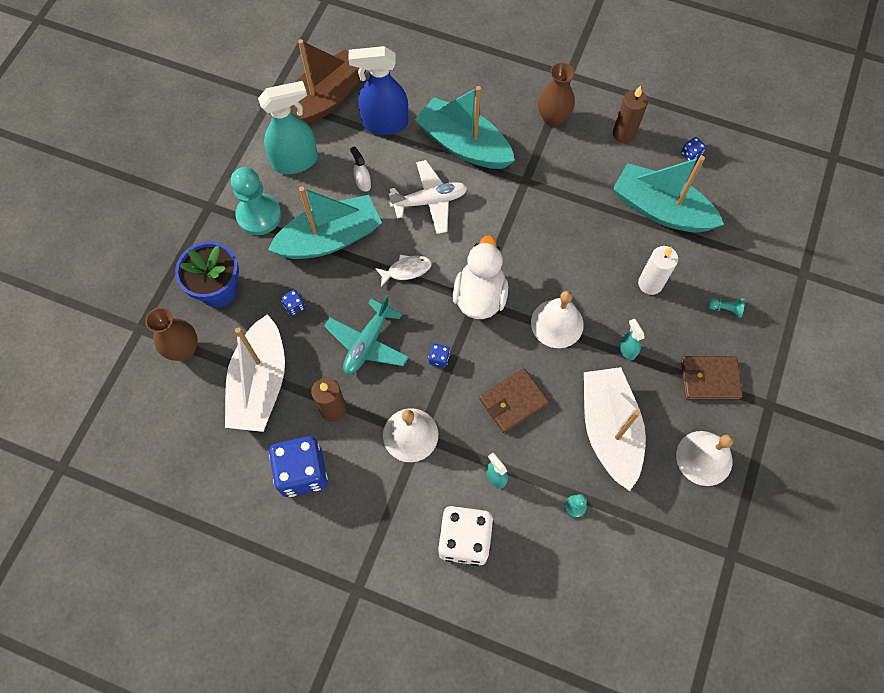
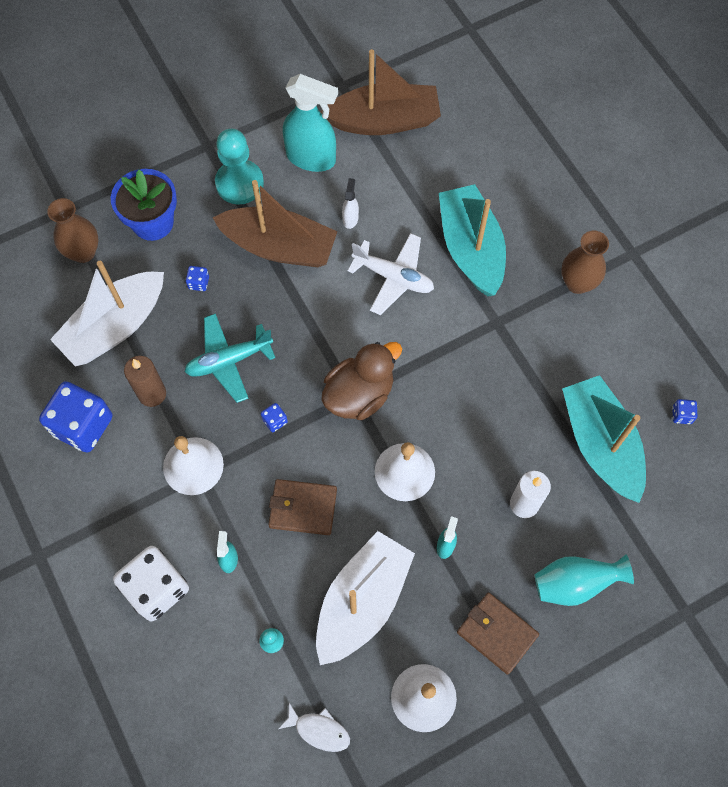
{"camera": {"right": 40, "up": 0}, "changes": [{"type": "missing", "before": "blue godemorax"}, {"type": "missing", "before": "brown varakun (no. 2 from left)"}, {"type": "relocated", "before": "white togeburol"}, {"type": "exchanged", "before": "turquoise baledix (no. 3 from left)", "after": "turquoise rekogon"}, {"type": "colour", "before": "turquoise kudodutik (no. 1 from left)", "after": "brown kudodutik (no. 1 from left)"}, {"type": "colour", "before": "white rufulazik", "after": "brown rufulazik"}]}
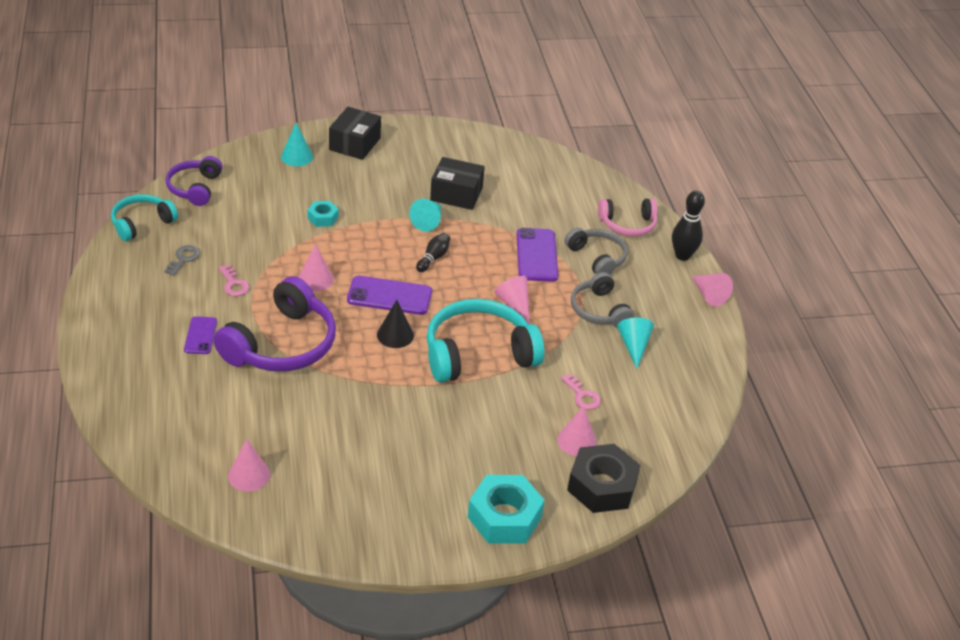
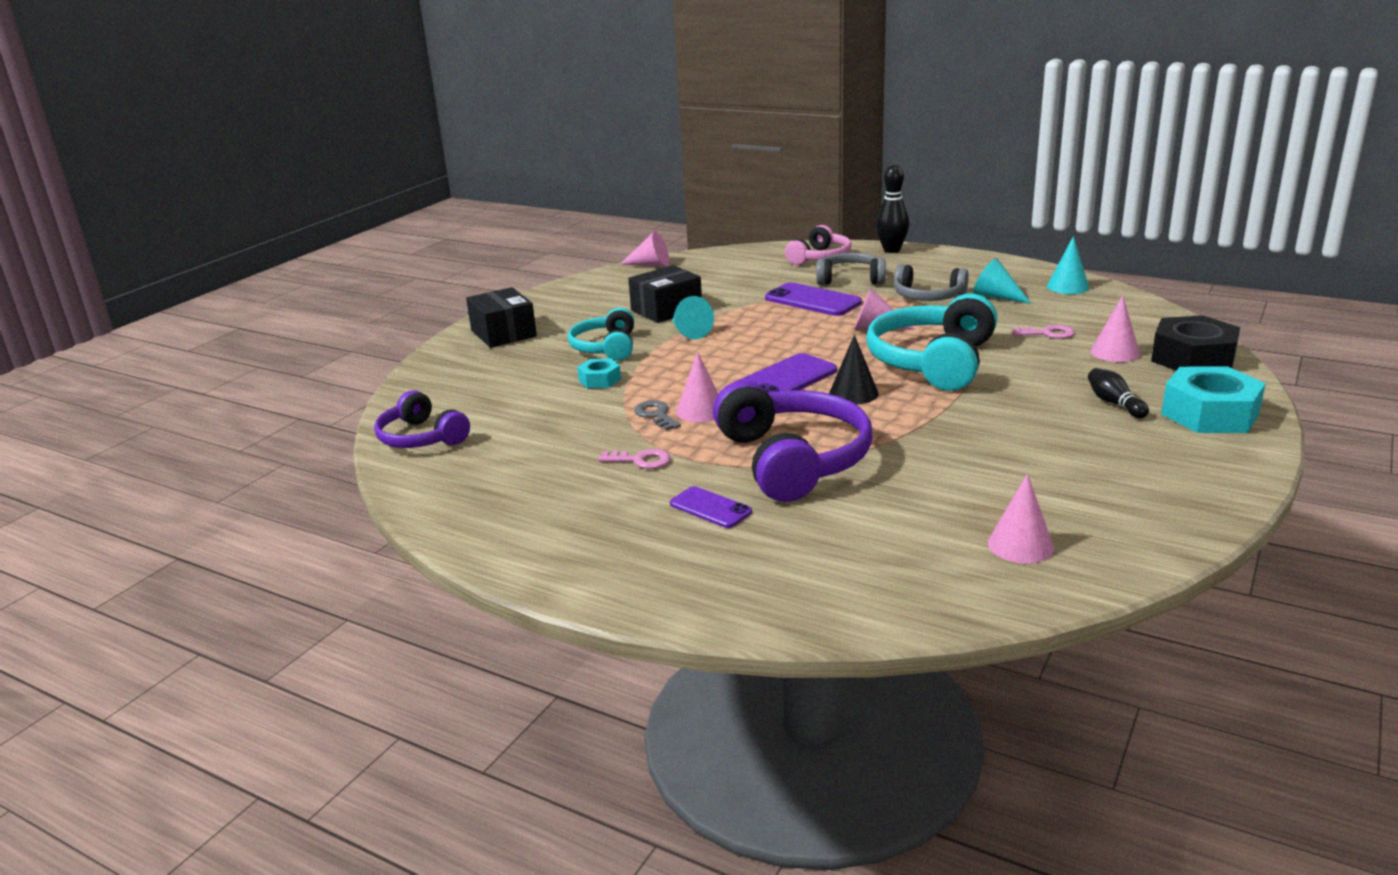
{"camera": {"right": -45, "up": -15}, "changes": [{"type": "relocated", "before": "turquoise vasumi (no. 1 from left)"}, {"type": "relocated", "before": "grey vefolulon"}, {"type": "relocated", "before": "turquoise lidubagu (no. 1 from left in the first image)", "after": "turquoise lidubagu (no. 3 from left)"}, {"type": "relocated", "before": "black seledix (no. 1 from left in the first image)", "after": "black seledix (no. 2 from left)"}, {"type": "relocated", "before": "pink lidubagu (no. 5 from left in the first image)", "after": "pink lidubagu (no. 1 from left)"}]}
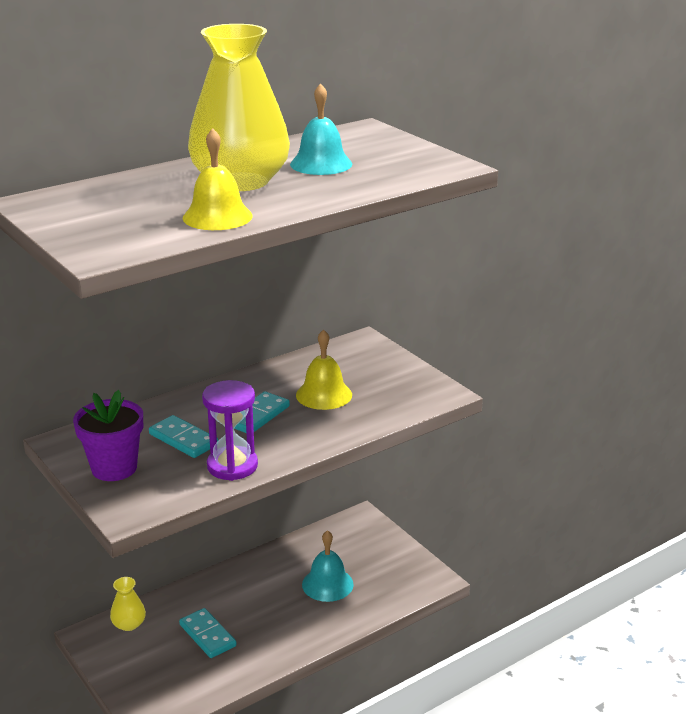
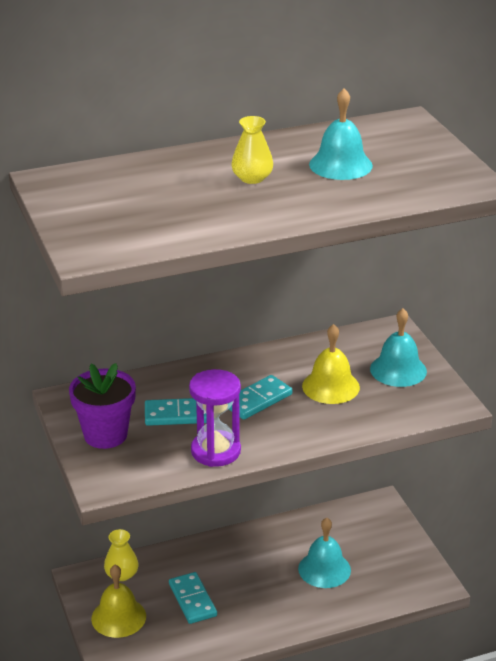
{"camera": {"right": 15, "up": 5}, "changes": [{"type": "appeared", "after": "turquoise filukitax (no. 3 from left)"}, {"type": "relocated", "before": "yellow filukitax (no. 1 from left)"}, {"type": "spun", "before": "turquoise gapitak (no. 1 from left)", "turn": -60}, {"type": "size", "before": "yellow rekogon (no. 2 from left)", "scale": 0.42}]}
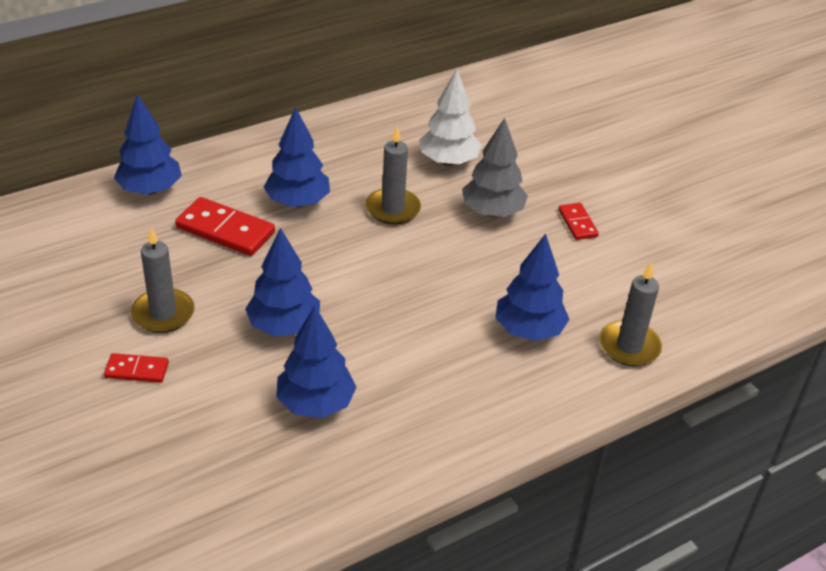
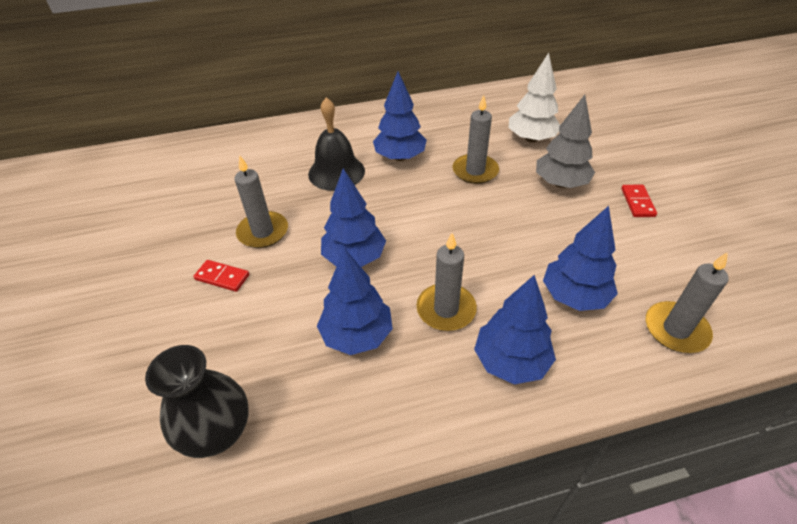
{"camera": {"right": 20, "up": 5}, "changes": [{"type": "appeared", "after": "black rekogon"}, {"type": "appeared", "after": "grey varakun (no. 2 from left)"}, {"type": "relocated", "before": "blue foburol (no. 1 from left in the first image)", "after": "blue foburol (no. 4 from left)"}, {"type": "exchanged", "before": "red gapitak (no. 2 from left)", "after": "black filukitax"}]}
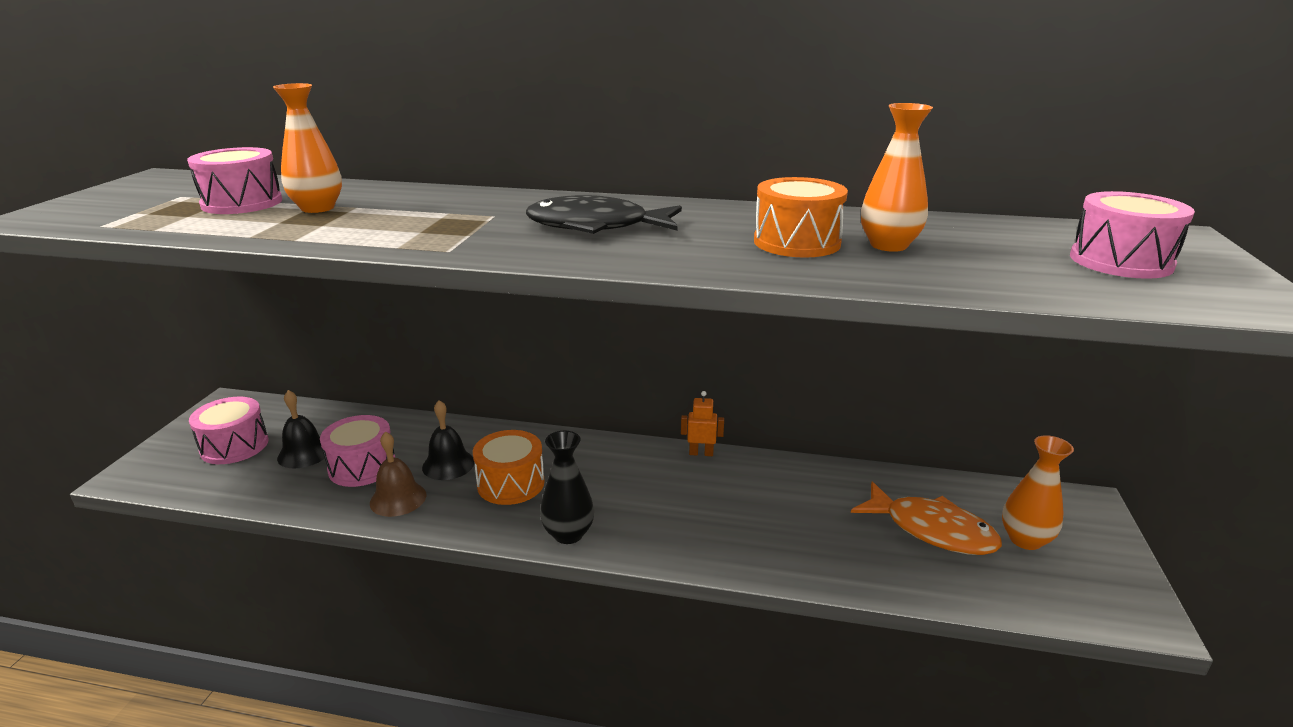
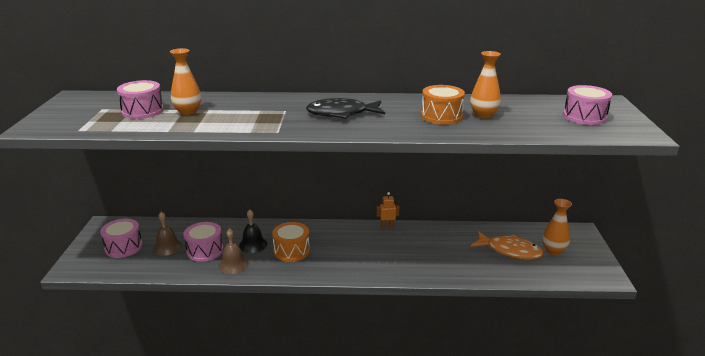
{"camera": {"right": -10, "up": 0}, "changes": [{"type": "missing", "before": "black rekogon"}, {"type": "colour", "before": "black filukitax (no. 1 from left)", "after": "brown filukitax (no. 1 from left)"}]}
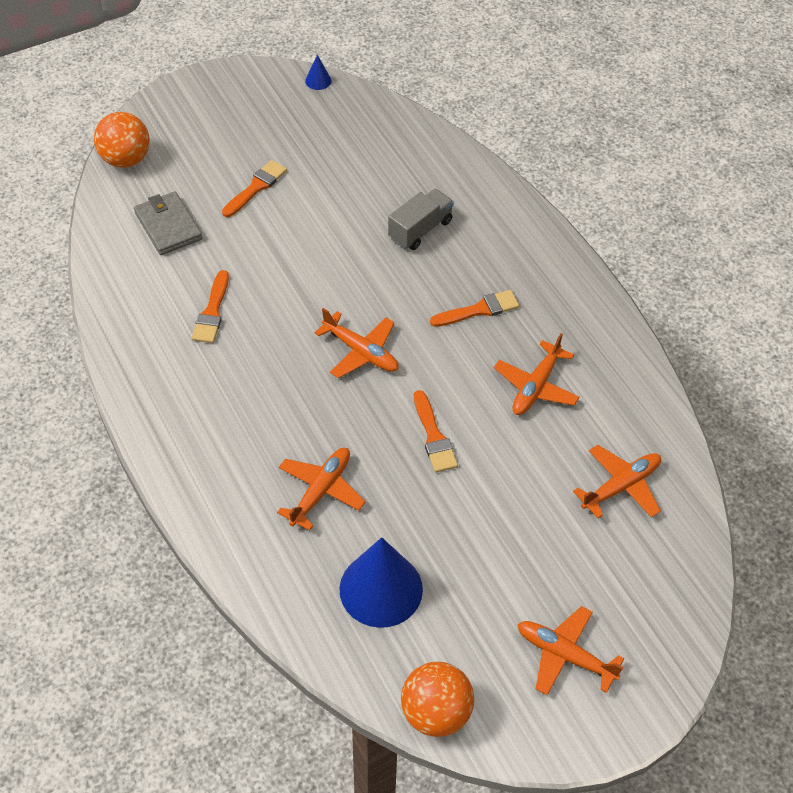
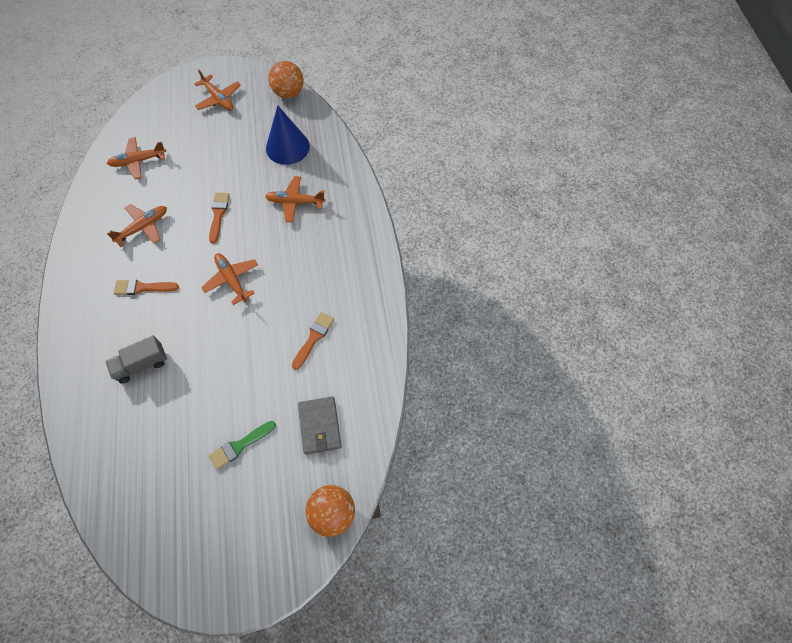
{"camera": {"right": -160, "up": 10}, "changes": [{"type": "missing", "before": "blue lidubagu (no. 1 from left)"}, {"type": "colour", "before": "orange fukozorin (no. 2 from left)", "after": "green fukozorin"}, {"type": "spun", "before": "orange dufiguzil (no. 1 from left in the first image)", "turn": 45}]}
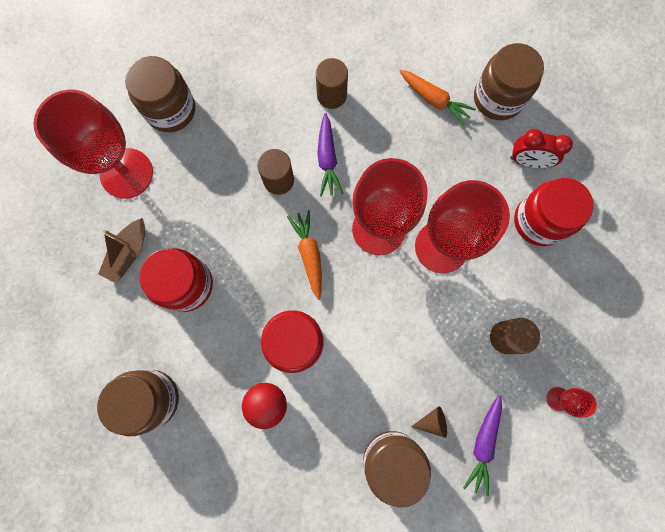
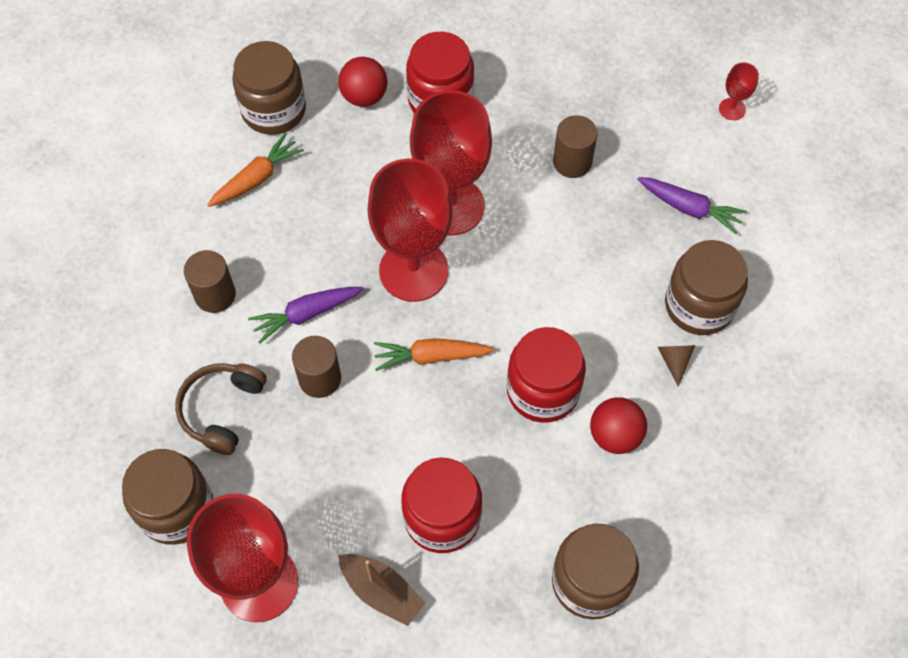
{"camera": {"right": -80, "up": -15}, "changes": [{"type": "appeared", "after": "brown vasumi"}, {"type": "relocated", "before": "brown lidubagu"}, {"type": "relocated", "before": "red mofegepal (no. 4 from left)"}, {"type": "exchanged", "before": "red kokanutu", "after": "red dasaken (no. 1 from left)"}, {"type": "spun", "before": "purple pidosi (no. 1 from left)", "turn": 150}]}
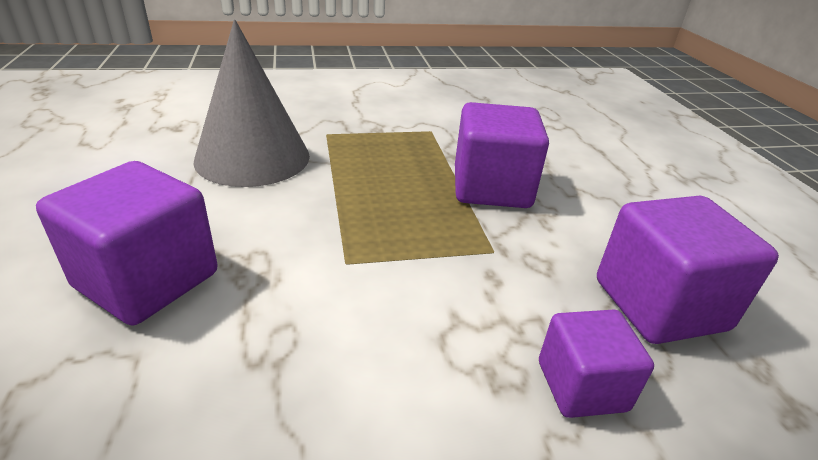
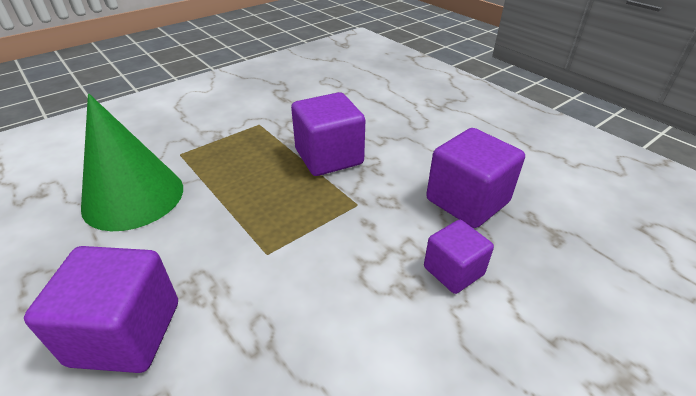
{"camera": {"right": -25, "up": 5}, "changes": [{"type": "colour", "before": "grey lidubagu", "after": "green lidubagu"}]}
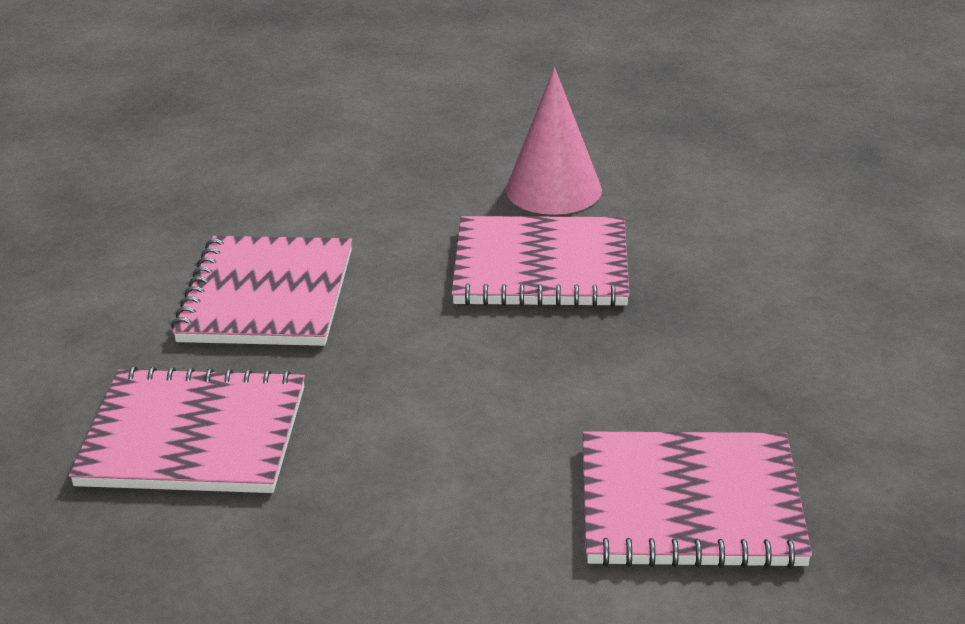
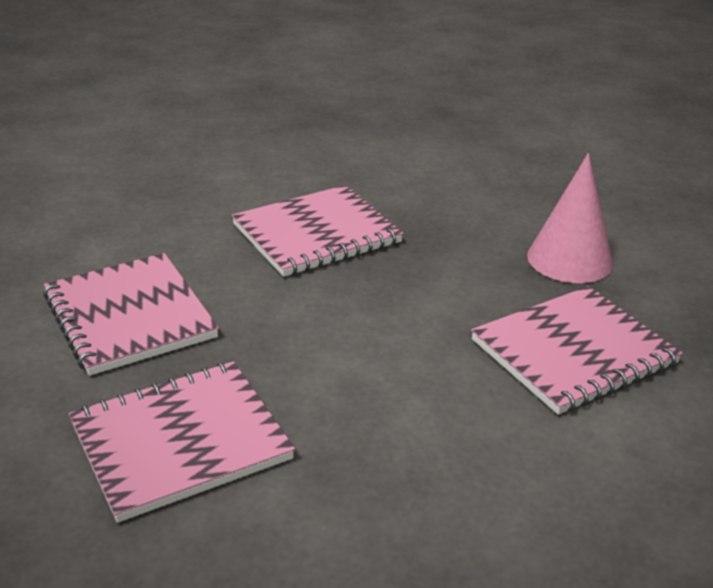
{"camera": {"right": -35, "up": 0}, "changes": [{"type": "relocated", "before": "pink lidubagu"}]}
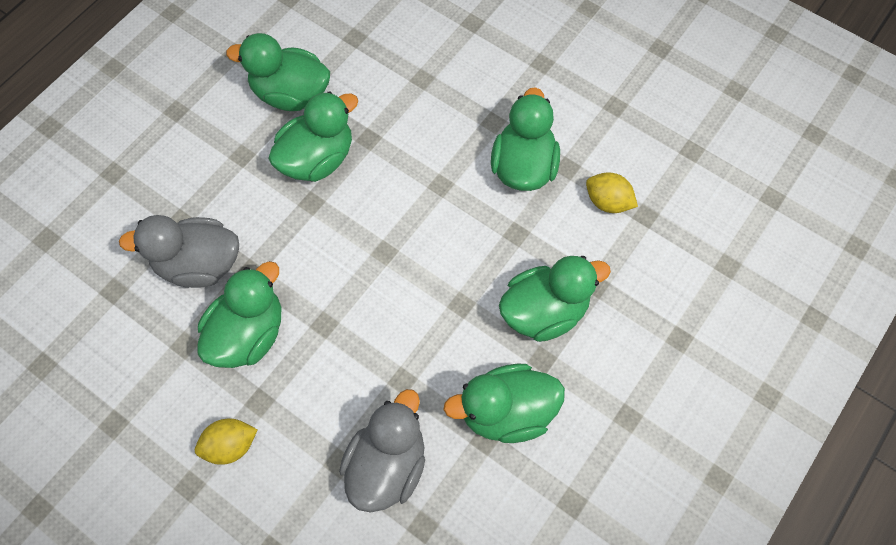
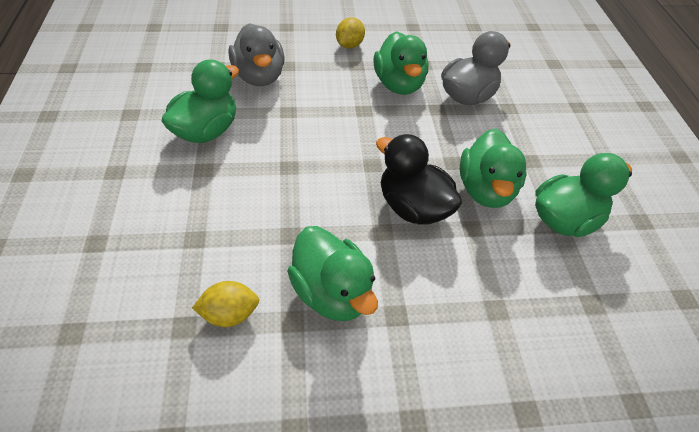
{"camera": {"right": 135, "up": -15}, "changes": [{"type": "missing", "before": "green rufulazik (no. 6 from left)"}, {"type": "appeared", "after": "black rufulazik"}]}
